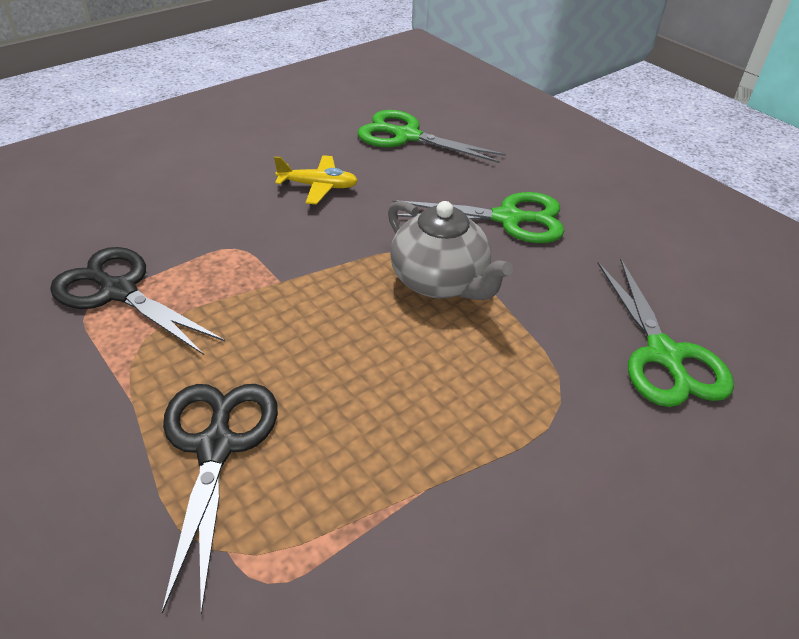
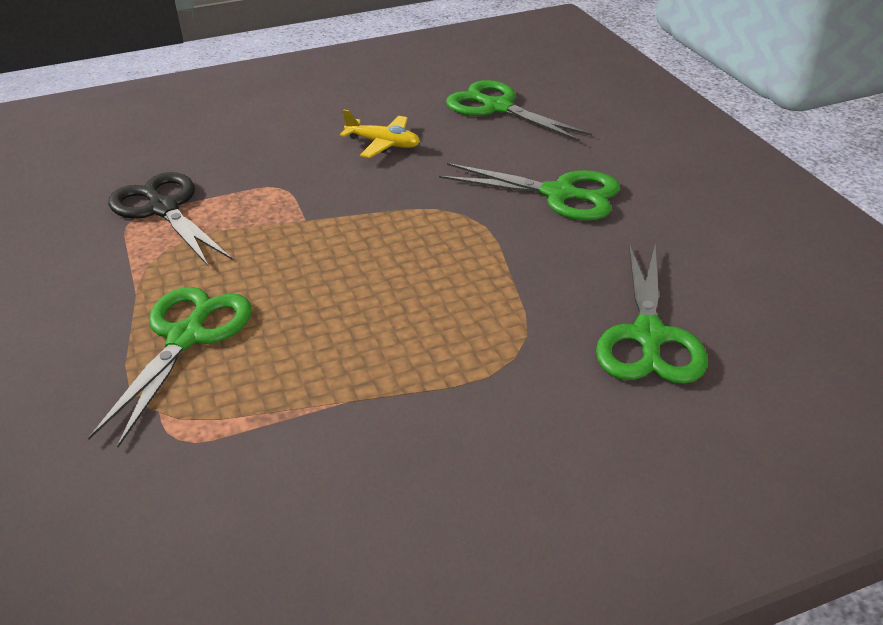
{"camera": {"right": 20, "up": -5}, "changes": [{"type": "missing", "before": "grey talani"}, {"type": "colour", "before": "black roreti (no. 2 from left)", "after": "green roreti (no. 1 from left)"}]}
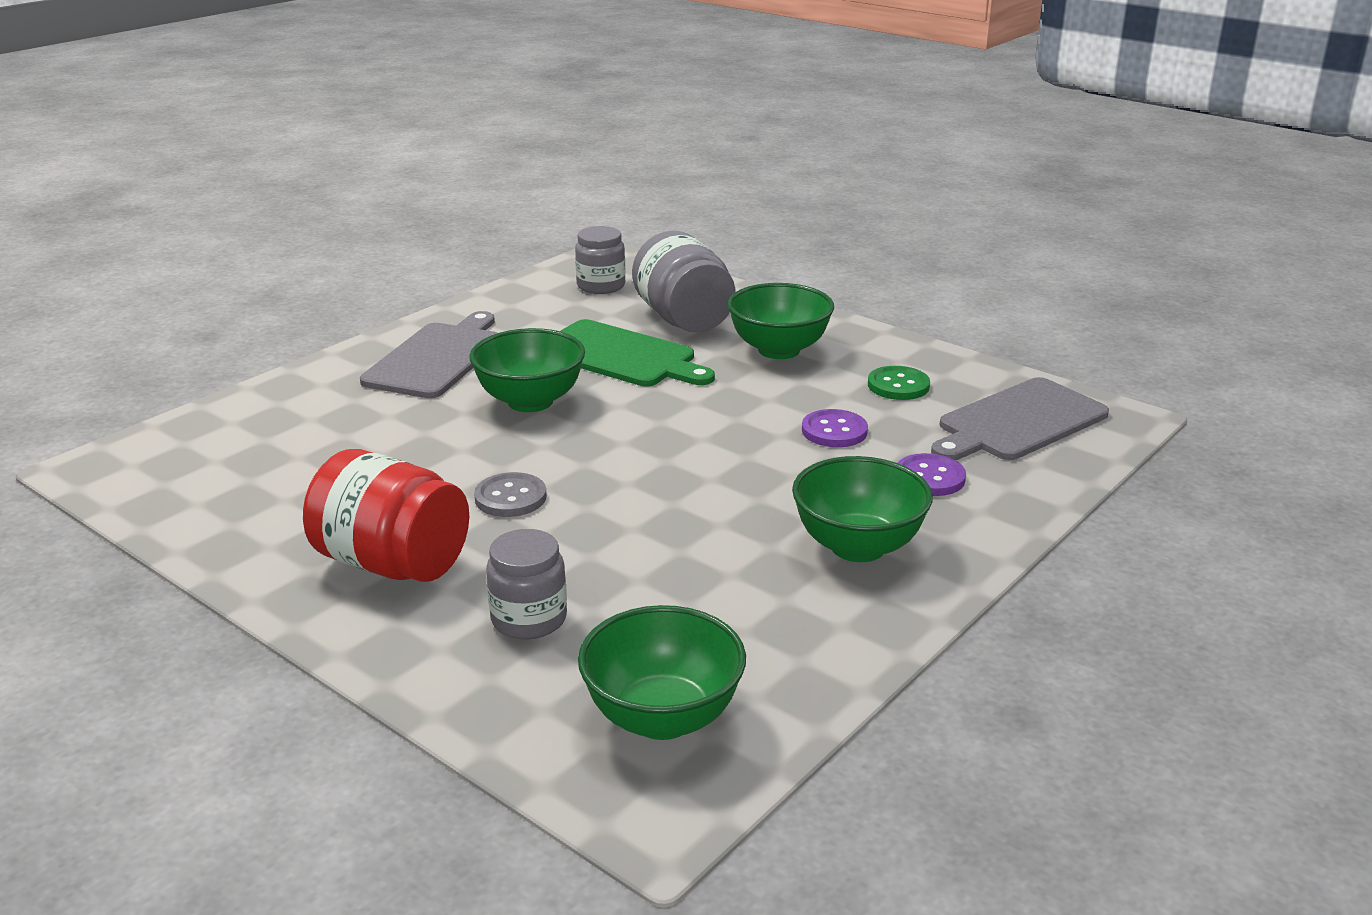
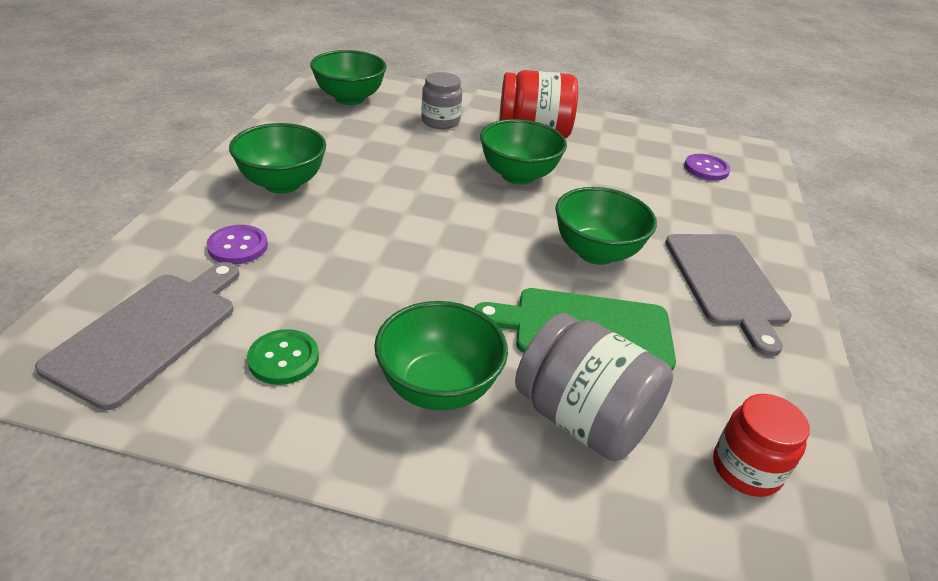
{"camera": {"right": 150, "up": 10}, "changes": [{"type": "relocated", "before": "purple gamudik (no. 1 from left in the first image)", "after": "purple gamudik (no. 2 from left)"}, {"type": "exchanged", "before": "grey gamudik", "after": "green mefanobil (no. 4 from left)"}, {"type": "colour", "before": "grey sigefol (no. 2 from left)", "after": "red sigefol (no. 2 from left)"}]}
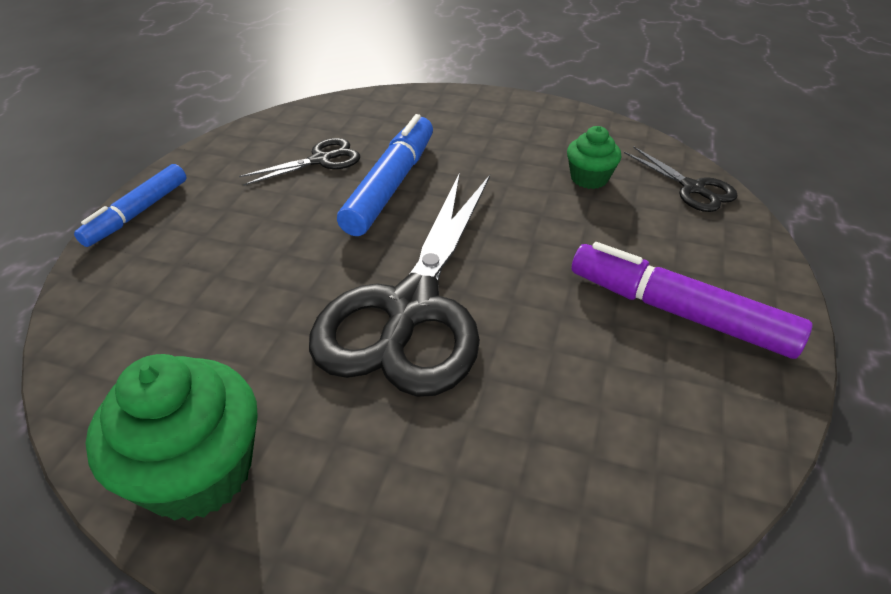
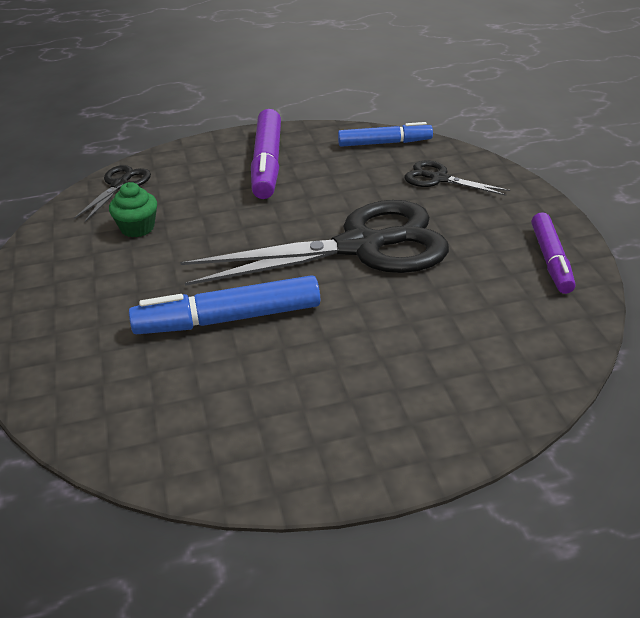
{"camera": {"right": -120, "up": -5}, "changes": [{"type": "relocated", "before": "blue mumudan (no. 1 from left in the first image)", "after": "blue mumudan (no. 2 from left)"}, {"type": "relocated", "before": "black roreti (no. 1 from left in the first image)", "after": "black roreti (no. 3 from left)"}, {"type": "exchanged", "before": "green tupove (no. 1 from left)", "after": "purple mumudan (no. 2 from left)"}]}
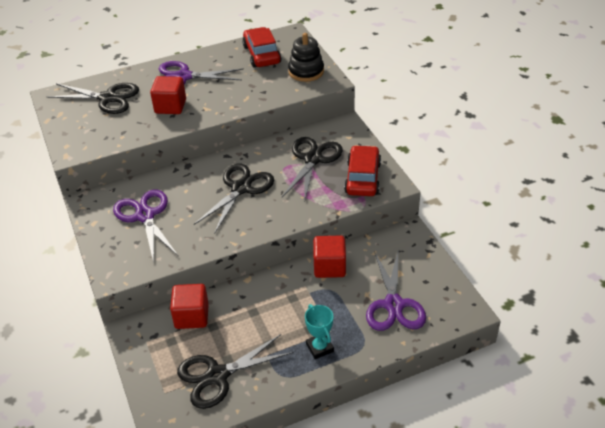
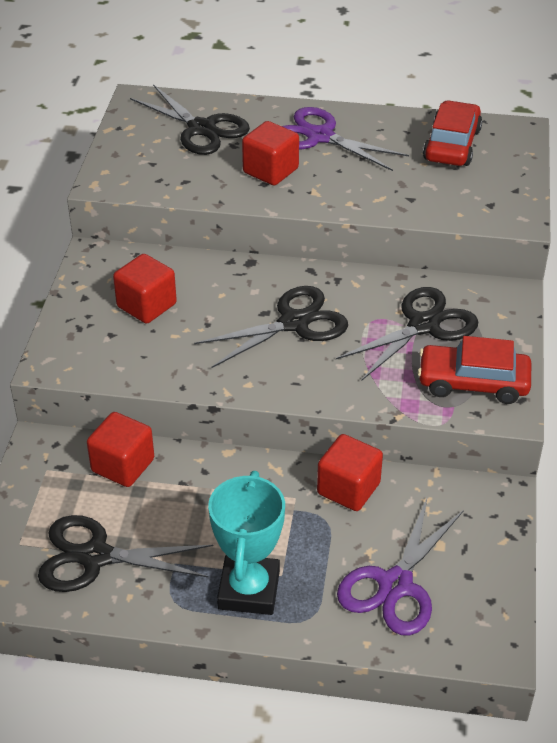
{"camera": {"right": 30, "up": 0}, "changes": [{"type": "missing", "before": "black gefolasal"}, {"type": "exchanged", "before": "purple roreti (no. 1 from left)", "after": "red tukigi (no. 2 from left)"}, {"type": "spun", "before": "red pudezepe (no. 2 from left)", "turn": -120}, {"type": "size", "before": "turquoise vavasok", "scale": 1.67}]}
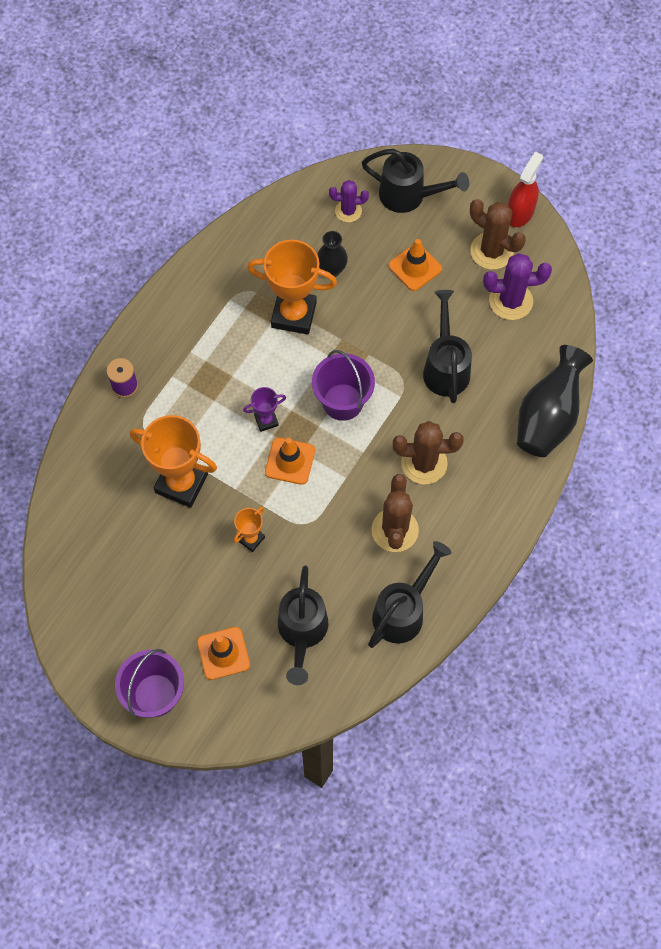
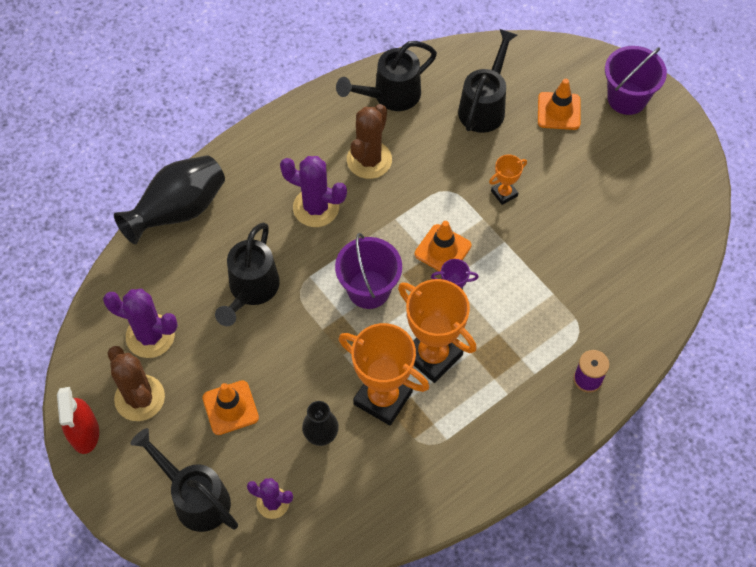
{"camera": {"right": -160, "up": -5}, "changes": [{"type": "relocated", "before": "orange vavasok (no. 1 from left in the first image)", "after": "orange vavasok (no. 2 from left)"}, {"type": "colour", "before": "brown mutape (no. 2 from left)", "after": "purple mutape (no. 3 from left)"}, {"type": "spun", "before": "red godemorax", "turn": -60}]}
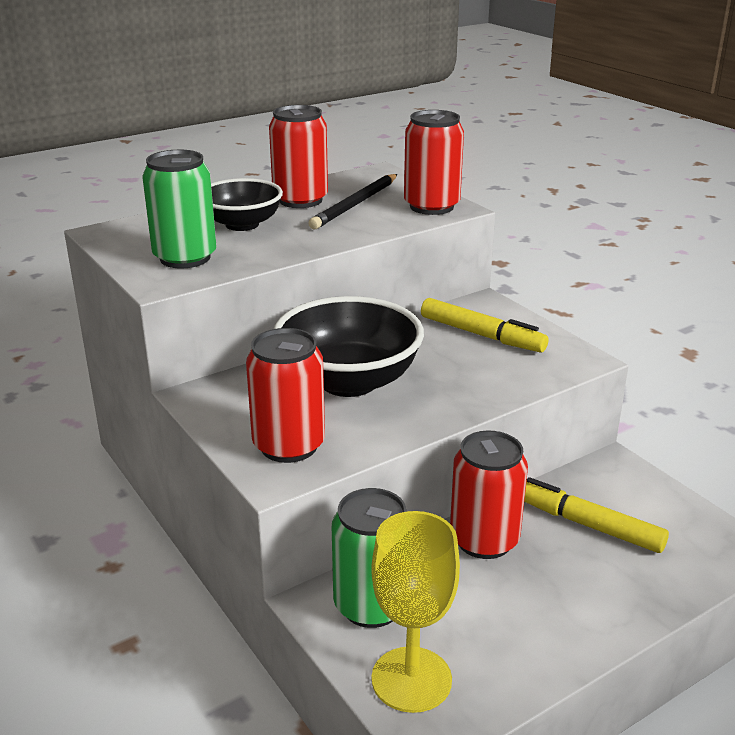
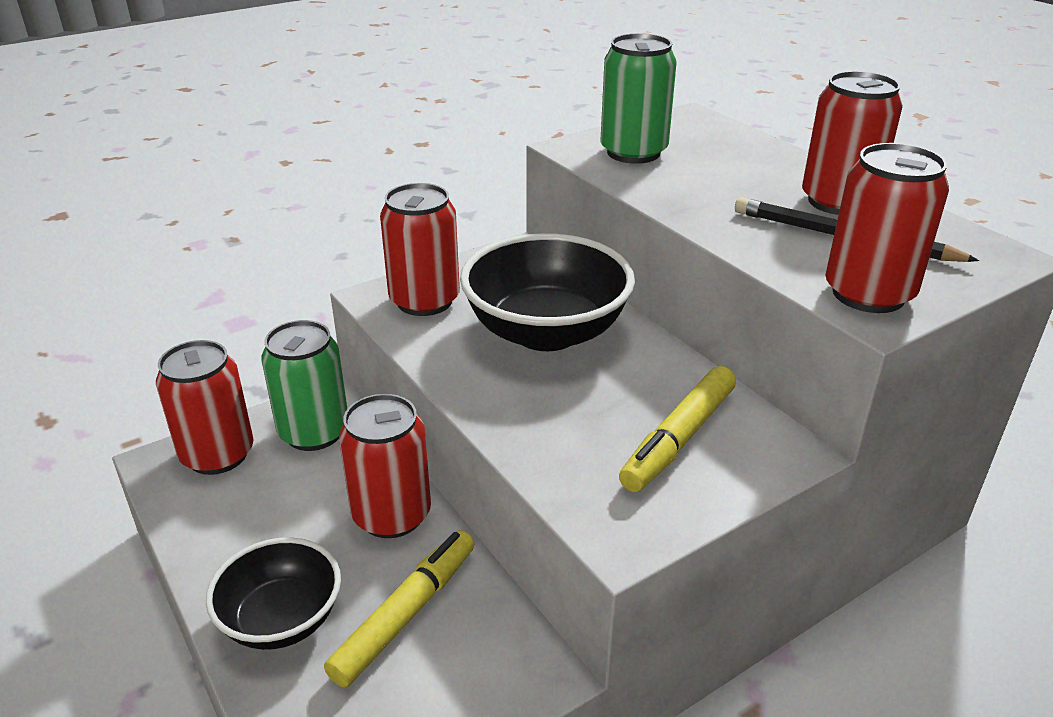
{"camera": {"right": 90, "up": 5}, "changes": [{"type": "relocated", "before": "black mefanobil (no. 1 from left)"}, {"type": "exchanged", "before": "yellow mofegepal", "after": "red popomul (no. 1 from left)"}]}
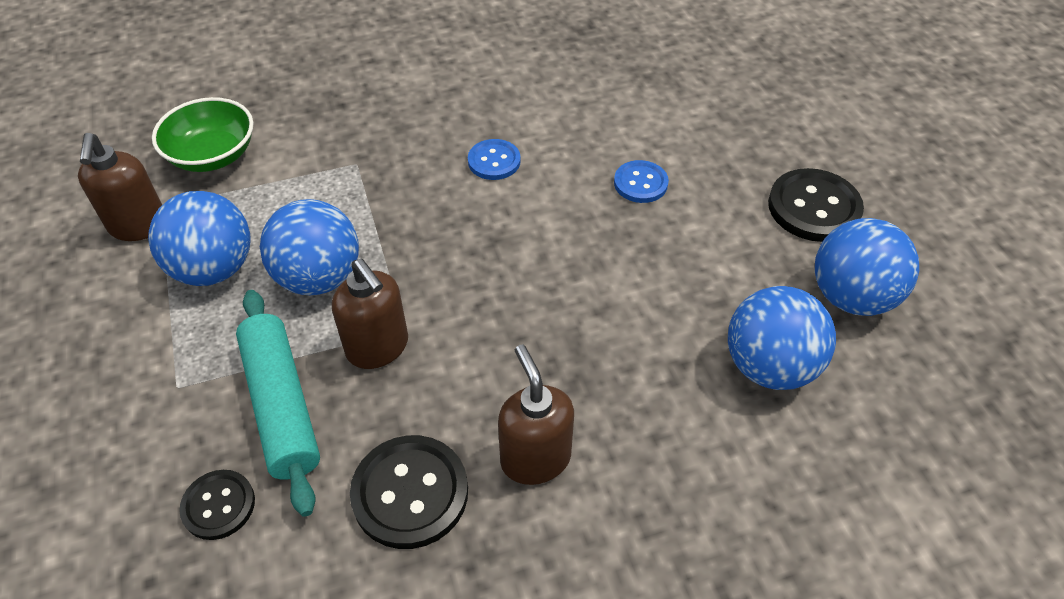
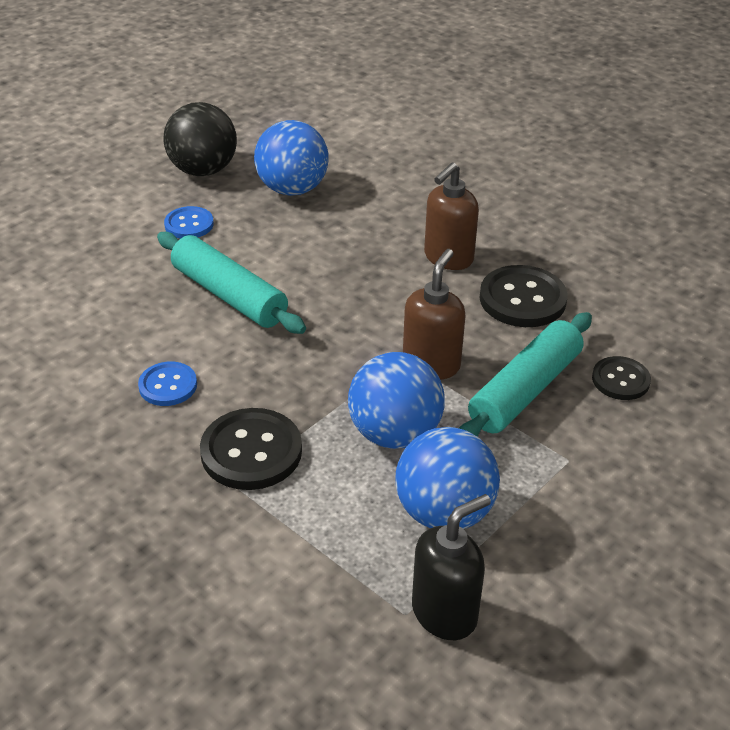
{"camera": {"right": -120, "up": -10}, "changes": [{"type": "missing", "before": "green mefanobil"}, {"type": "appeared", "after": "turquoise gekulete (no. 1 from left)"}, {"type": "relocated", "before": "blue gamudik (no. 2 from left)"}, {"type": "relocated", "before": "black gamudik (no. 3 from left in the first image)", "after": "black gamudik (no. 1 from left)"}, {"type": "colour", "before": "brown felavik (no. 1 from left)", "after": "black felavik"}, {"type": "colour", "before": "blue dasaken (no. 4 from left)", "after": "black dasaken"}]}
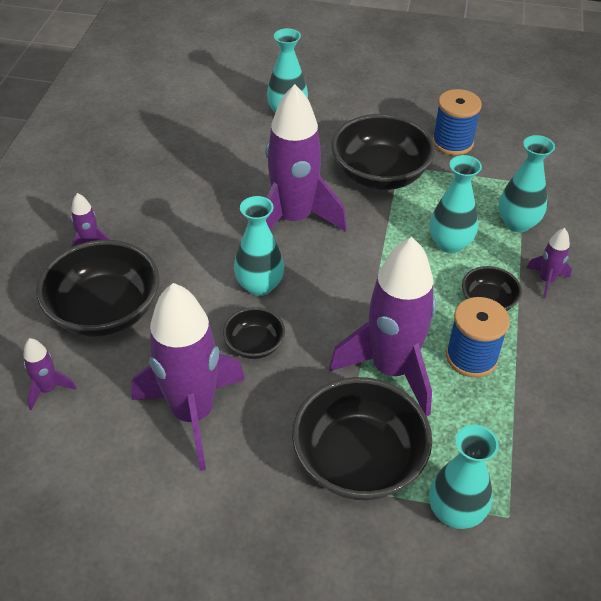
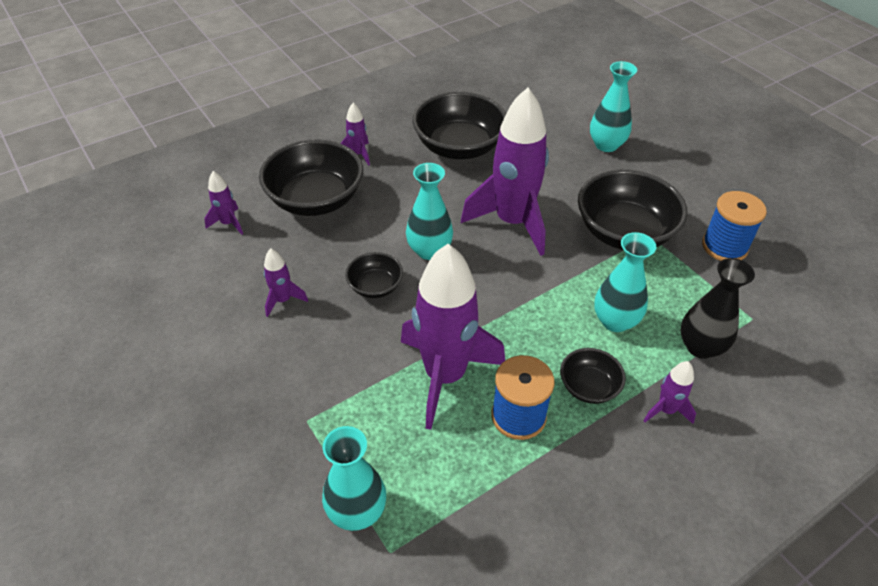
{"camera": {"right": 45, "up": 0}, "changes": [{"type": "relocated", "before": "black mefanobil (no. 3 from left)"}, {"type": "colour", "before": "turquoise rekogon (no. 5 from left)", "after": "black rekogon"}, {"type": "size", "before": "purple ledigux (no. 3 from left in the first image)", "scale": 0.43}]}
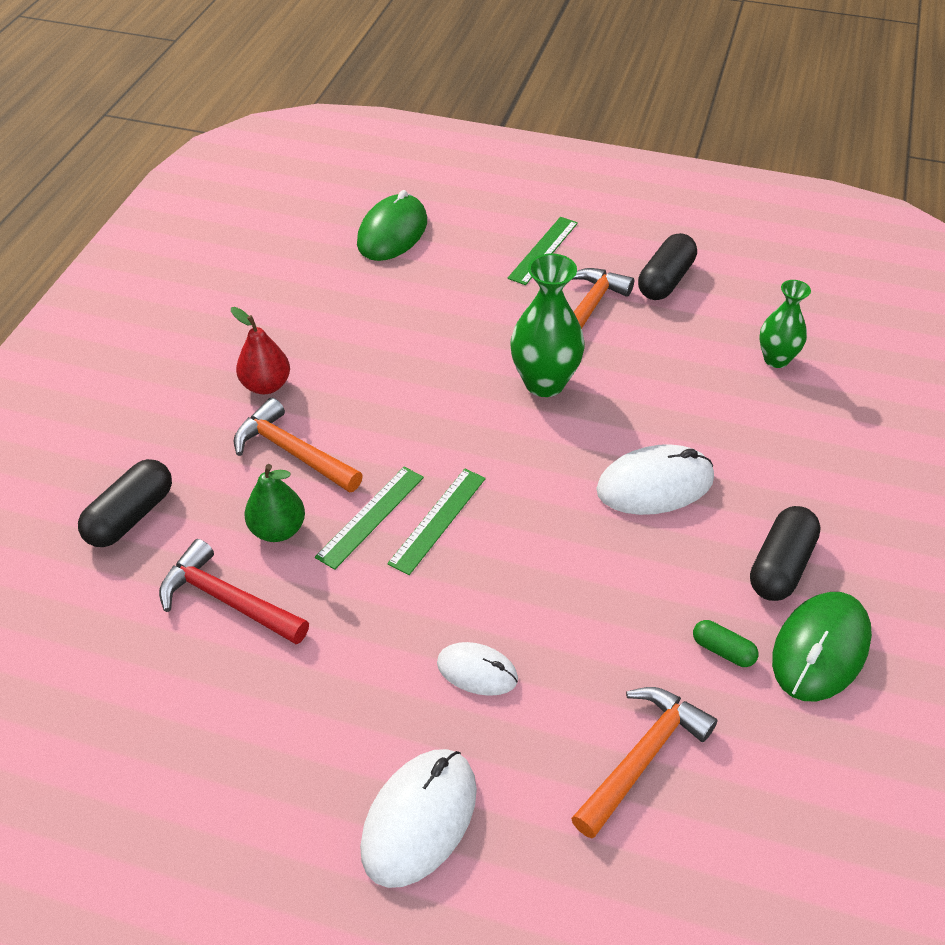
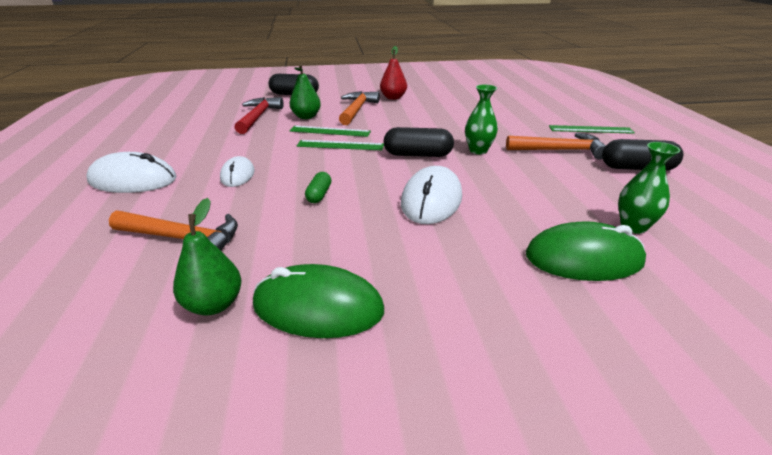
{"camera": {"right": 65, "up": -15}, "changes": [{"type": "appeared", "after": "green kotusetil (no. 1 from left)"}, {"type": "relocated", "before": "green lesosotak (no. 1 from left in the first image)", "after": "green lesosotak (no. 2 from left)"}, {"type": "relocated", "before": "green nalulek"}, {"type": "relocated", "before": "black nalulek (no. 3 from left in the first image)", "after": "black nalulek (no. 2 from left)"}, {"type": "spun", "before": "white lesosotak (no. 3 from left)", "turn": 60}, {"type": "size", "before": "green rekogon (no. 1 from left)", "scale": 0.64}]}
